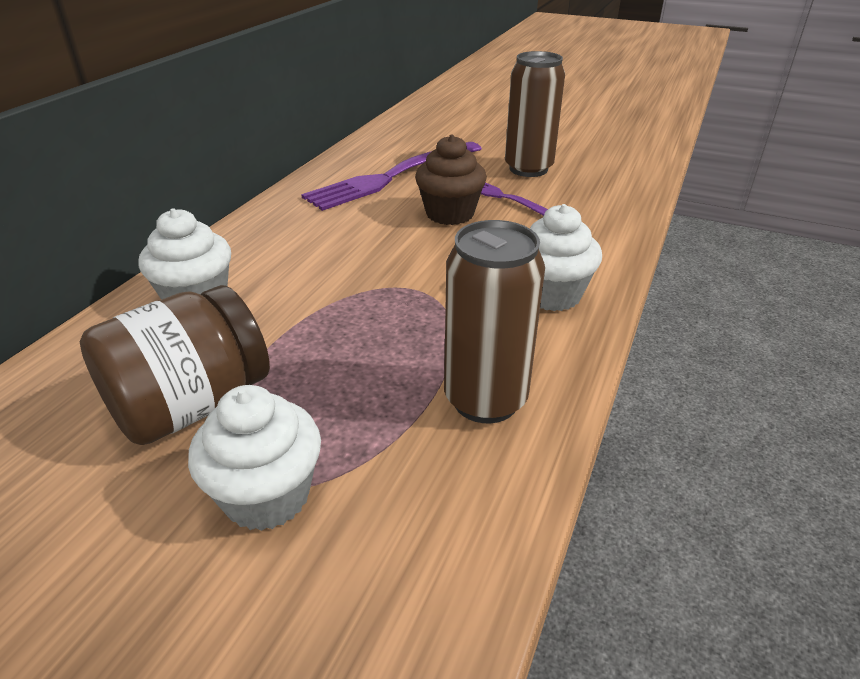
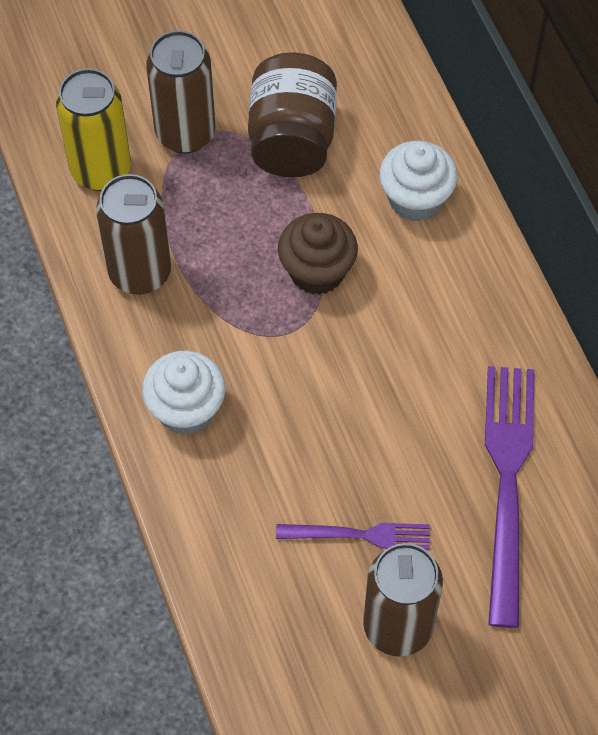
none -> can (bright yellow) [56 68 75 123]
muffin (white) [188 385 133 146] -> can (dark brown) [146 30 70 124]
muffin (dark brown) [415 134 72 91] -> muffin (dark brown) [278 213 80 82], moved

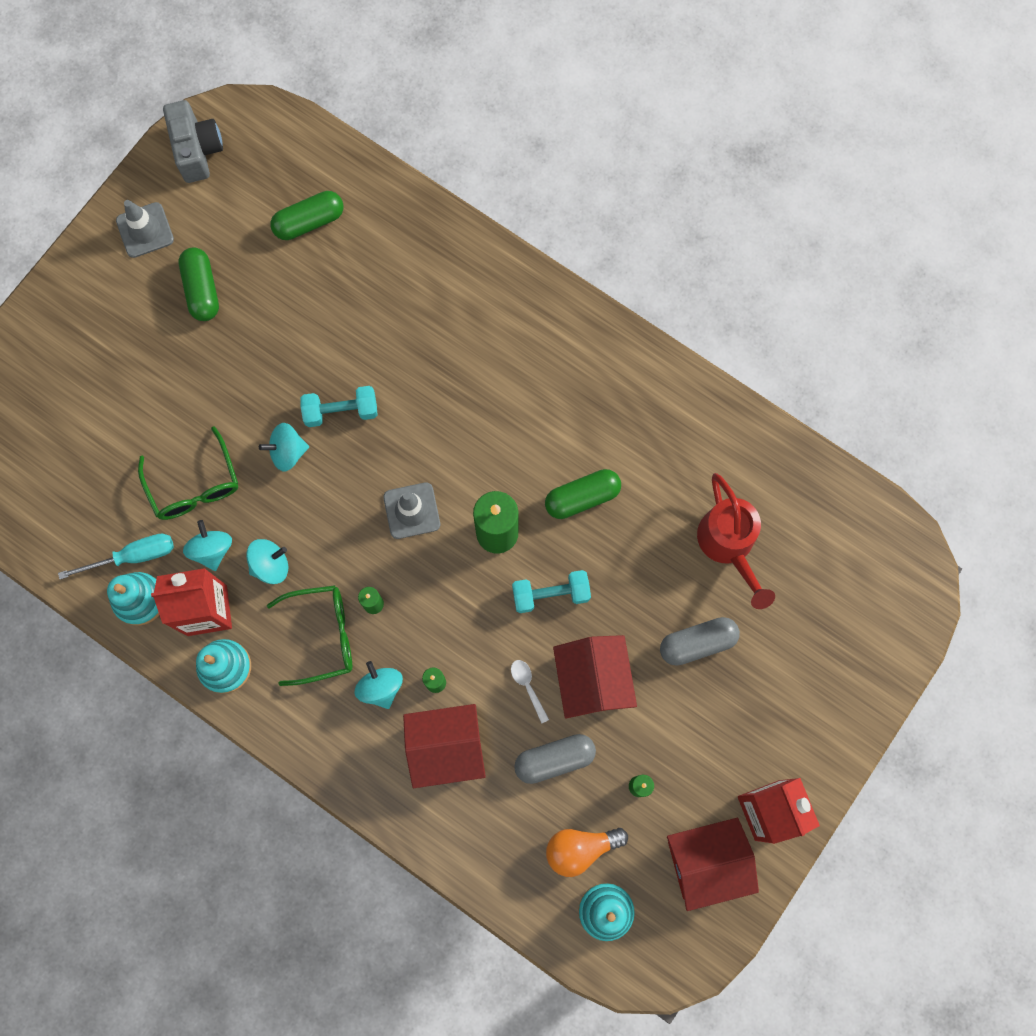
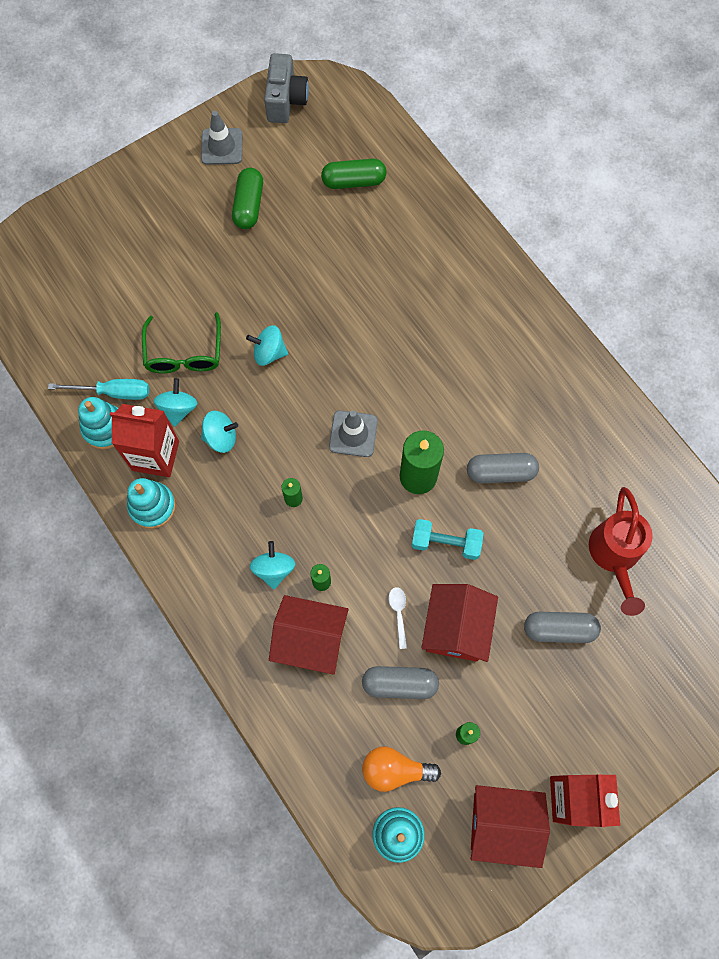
pill shape (leaf-green) [545 469 76 50] -> pill shape (gray) [467 453 72 30]
spectacles (leaf-green) [267 585 85 101] -> none
dumbbell (aqua) [300 386 78 41] -> none

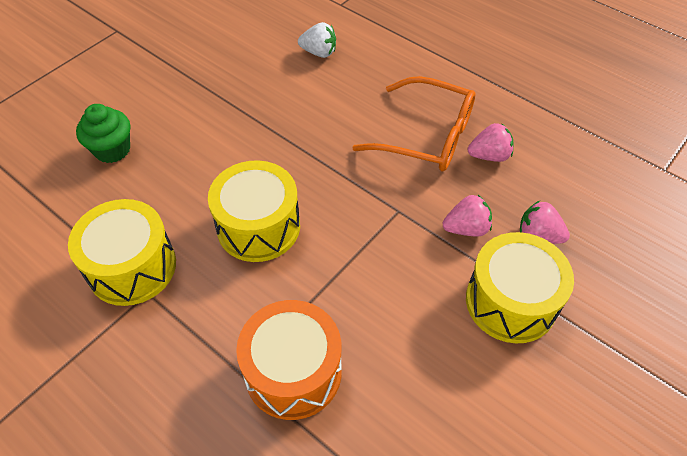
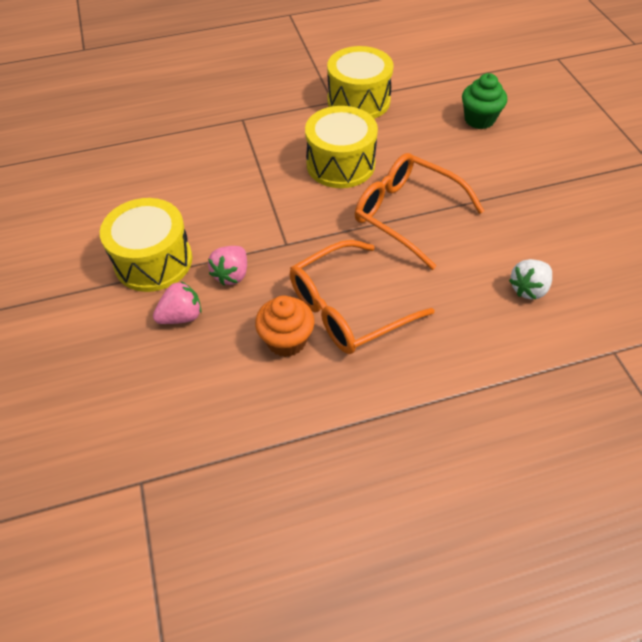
strawberry (pink) [468 123 45 39] -> muffin (orange) [255 295 60 62]
none -> spectacles (orange) [355 153 129 117]
snare drum (orange) [236 300 106 120] -> none

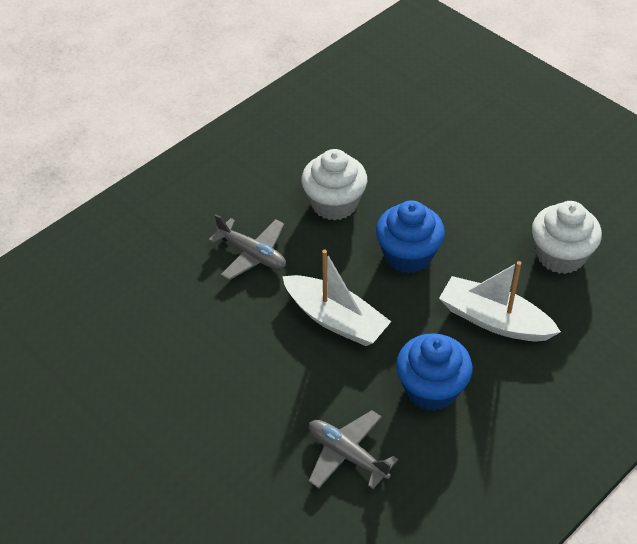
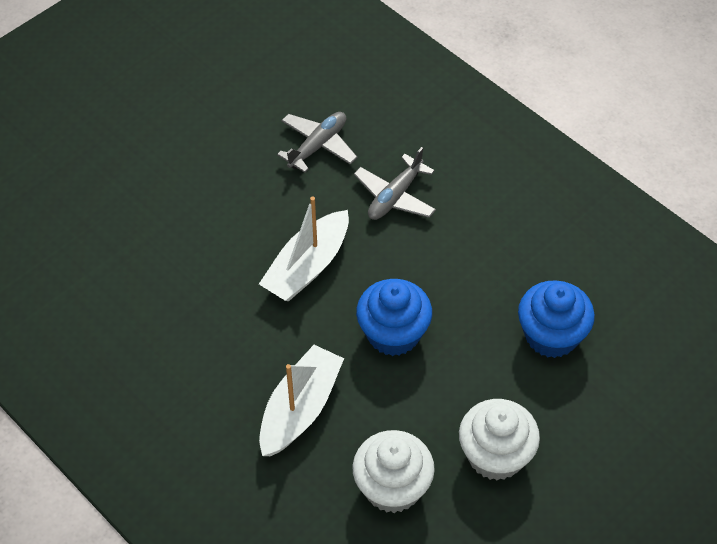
plane (gray) [309 410 89 79] -> plane (gray) [277 112 81 61], moved
muffin (white) [302 149 65 71] -> muffin (white) [459 399 81 82], moved
muffin (royal blue) [396 333 77 78] -> muffin (royal blue) [518 280 77 78], moved

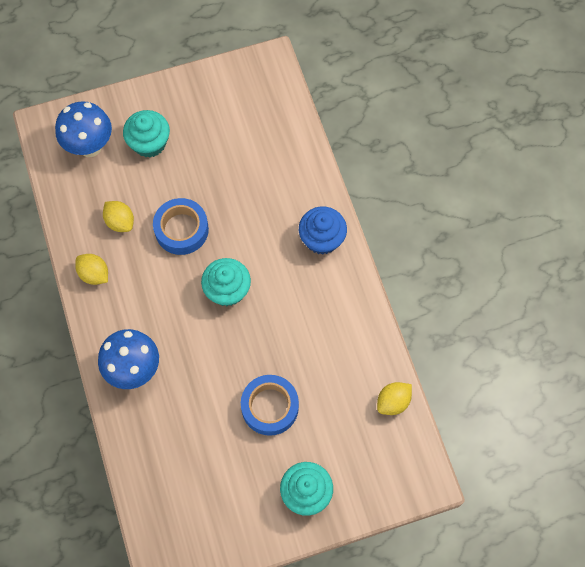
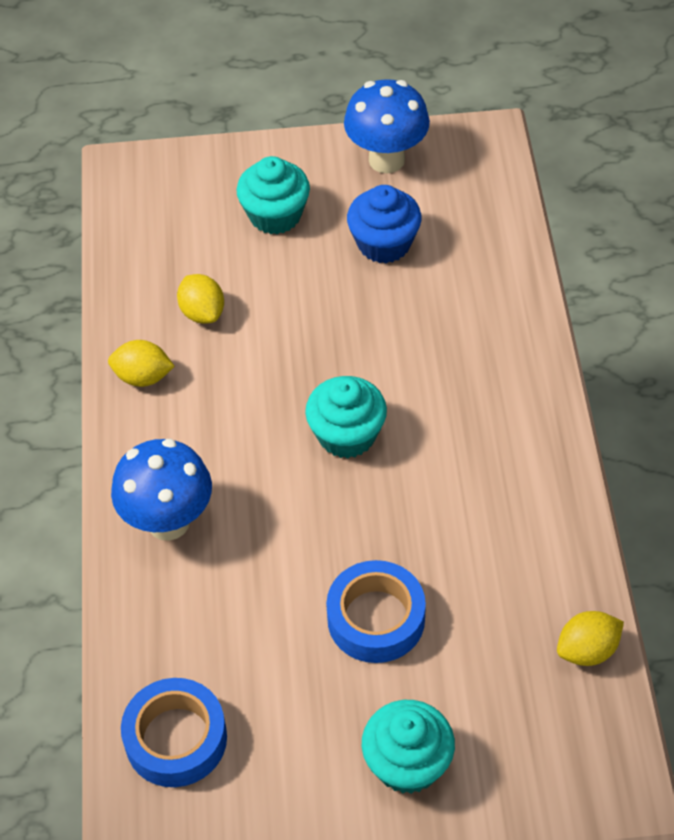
lemon (bright yellow) [75 254 33 31] -> lemon (bright yellow) [108 340 67 47], 45 degrees counterclockwise
sticky tape (royal blue) [153 198 56 57] -> sticky tape (royal blue) [121 678 106 109], moved
fungus (royal blue) [55 101 57 56] -> fungus (royal blue) [344 79 86 94], moved
muffin (royal blue) [299 207 48 48] -> muffin (royal blue) [347 185 74 78], moved

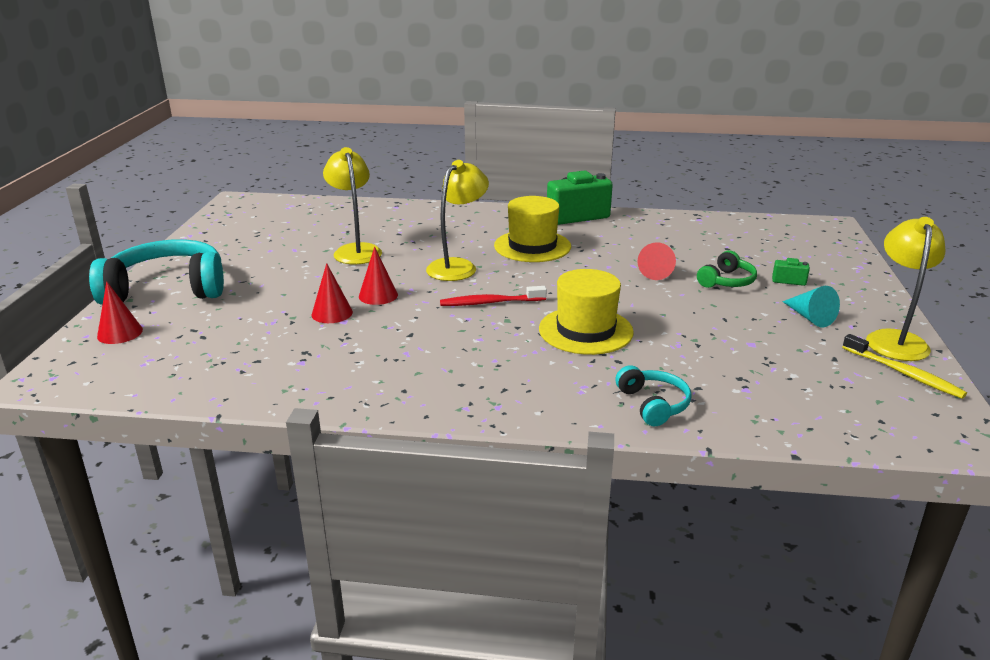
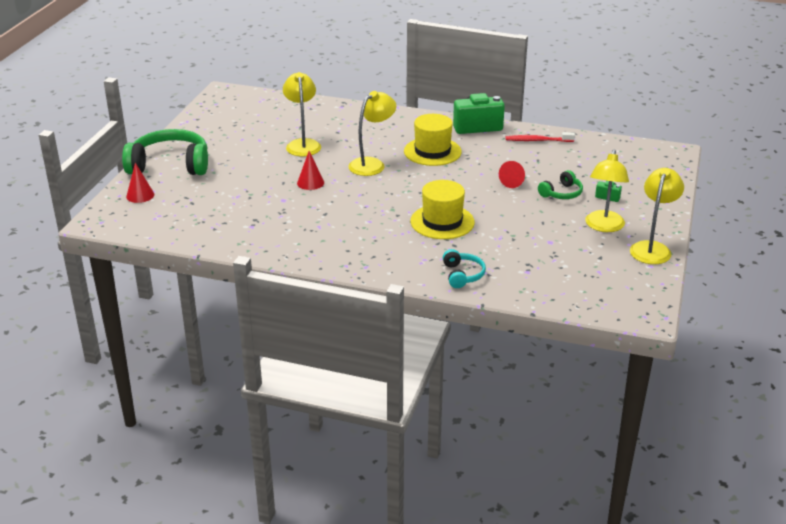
over-ear headphones (aqua) [89 239 135 66] -> over-ear headphones (leaf-green) [122 129 86 46]
tooth brush (red) [440 286 107 20] -> tooth brush (red) [506 132 69 10], moved
solid cone (aqua) [782 286 58 41] -> desk lamp (bright yellow) [585 149 44 83]
solid cone (red) [311 263 42 60] -> none
tooth brush (bright yellow) [843 334 124 65] -> none

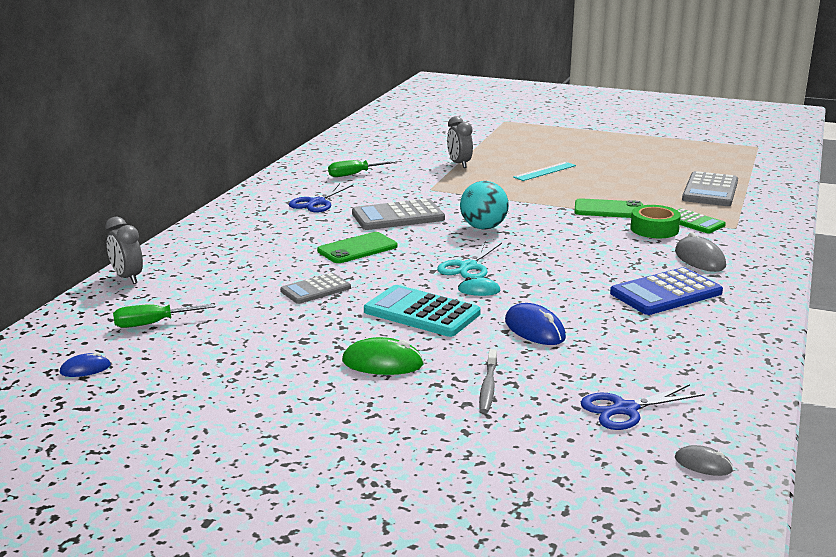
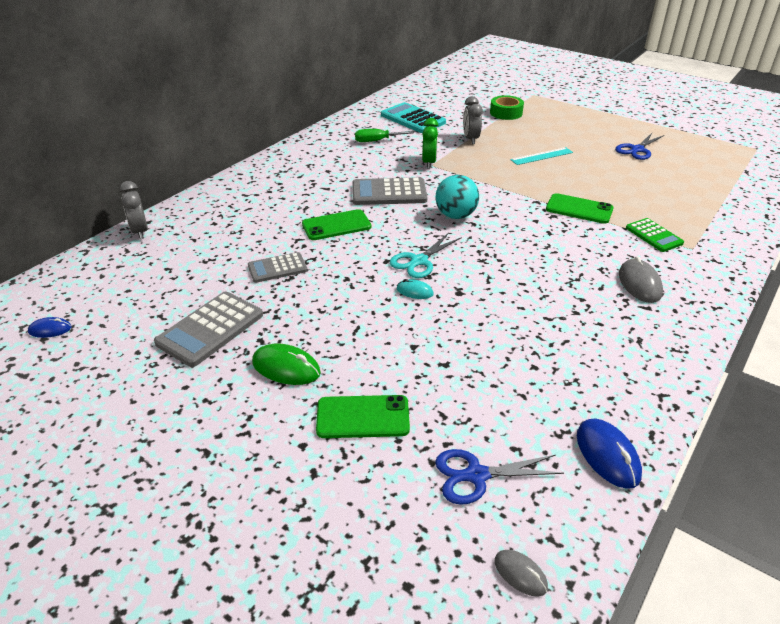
adding machine (gray) [682 171 56 35] -> adding machine (gray) [154 292 109 75], moved
tooth brush (gray) [479 349 18 64] -> mobile phone (leaf-green) [316 395 94 43]
adding machine (aqua) [364 285 117 52] -> adding machine (aqua) [381 102 65 31], moved
none -> bedside clock (leaf-green) [422 118 17 51]
sticky tape (leaf-green) [631 205 50 33] -> sticky tape (leaf-green) [490 95 34 25], moved
PC mouse (royal blue) [505 303 61 42] -> PC mouse (royal blue) [577 418 65 71], moved
pair of scissors (royal blue) [289 183 64 30] -> pair of scissors (royal blue) [615 133 49 27], moved
flat screwdriver (leaf-green) [113 304 101 24] -> none
adding machine (royal blue) [610 267 113 48] -> none

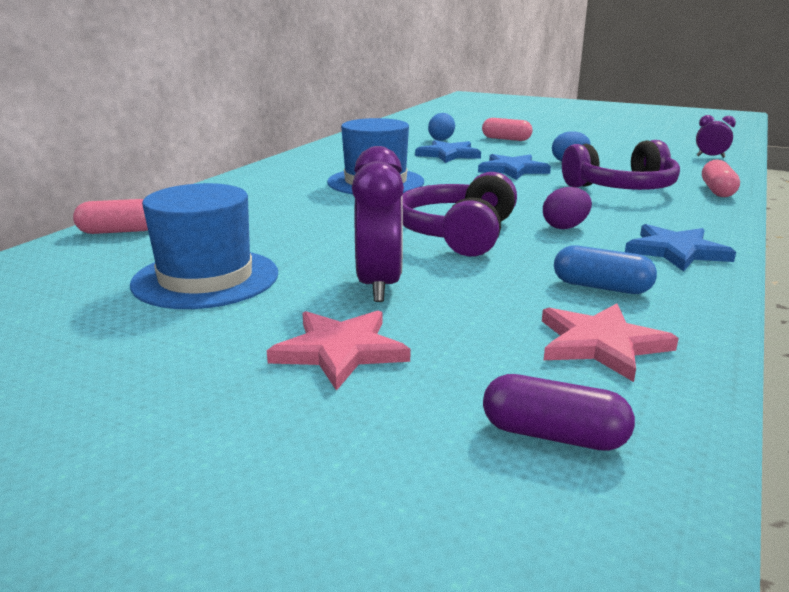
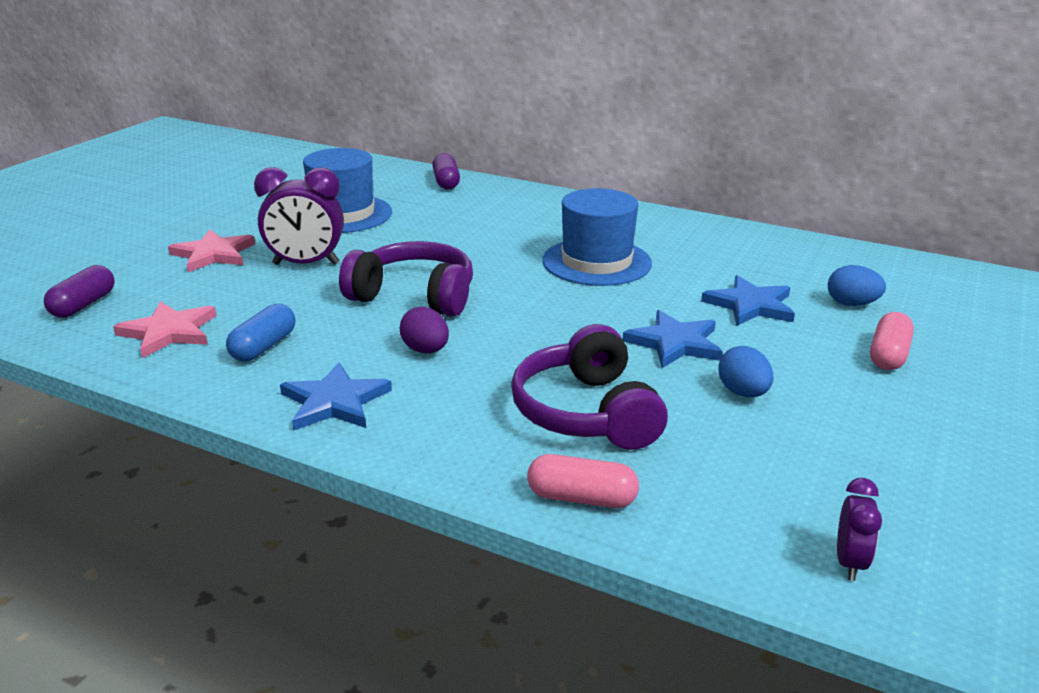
pill shape (pink) [73 199 75 35] -> pill shape (purple) [432 153 28 37]

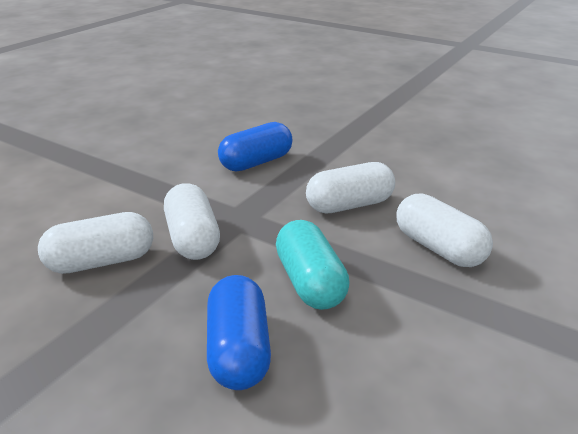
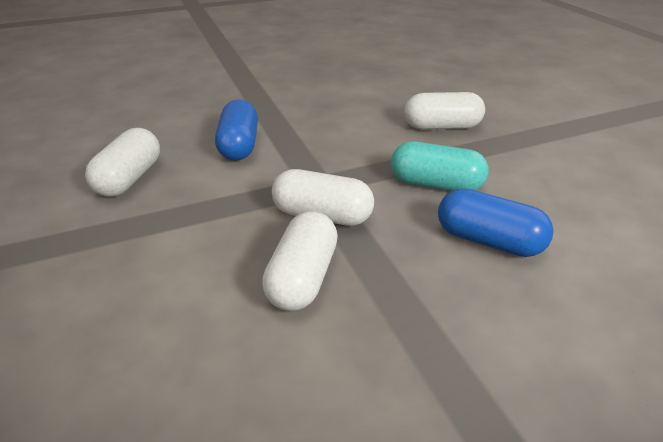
pill shape (white) [306 162 89 51] -> pill shape (white) [85 128 75 69], moved

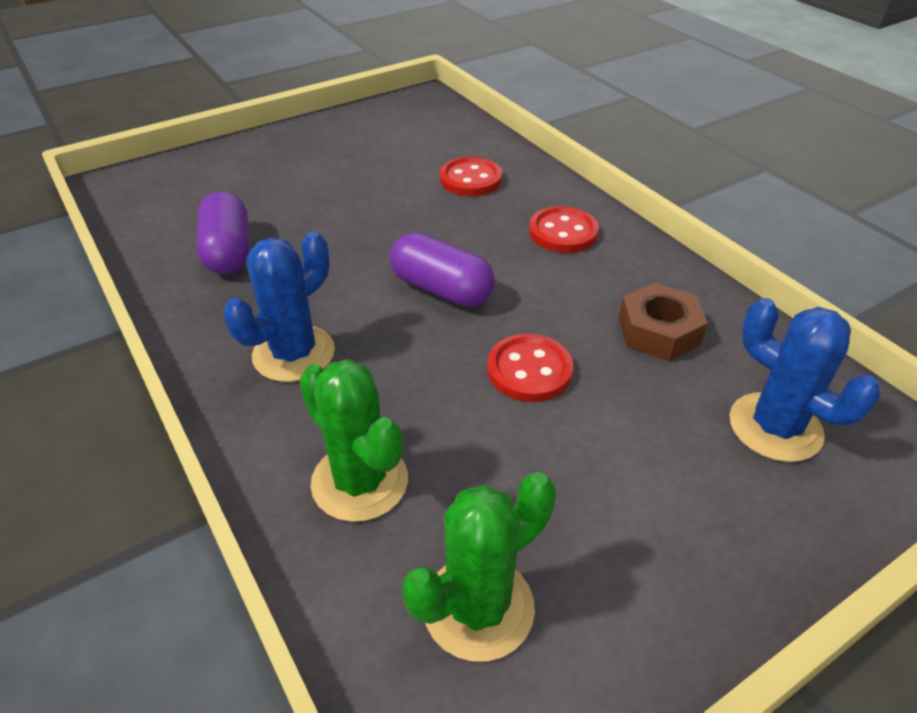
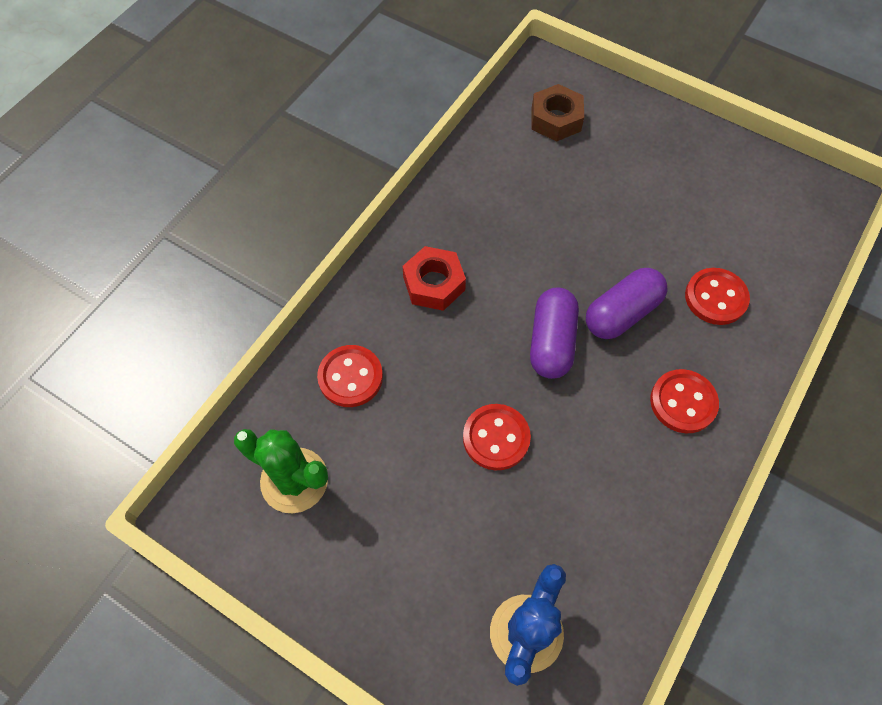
prickly plant (leaf-green) [299 359 109 163] -> shirt button (red) [317 345 66 62]
prickly plant (royal blue) [223 231 112 151] -> hexagon nut (red) [402 246 64 65]
hexagon nut (dark brown) [619 283 89 78] -> hexagon nut (dark brown) [532 84 52 58], moved
pill shape (purple) [197 191 52 83] -> pill shape (purple) [586 268 82 71], moved

